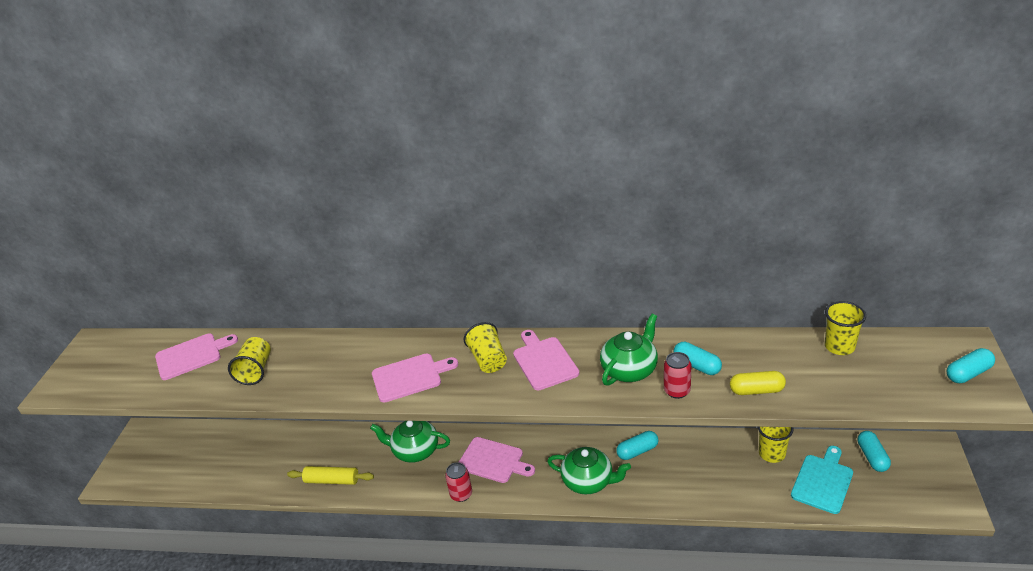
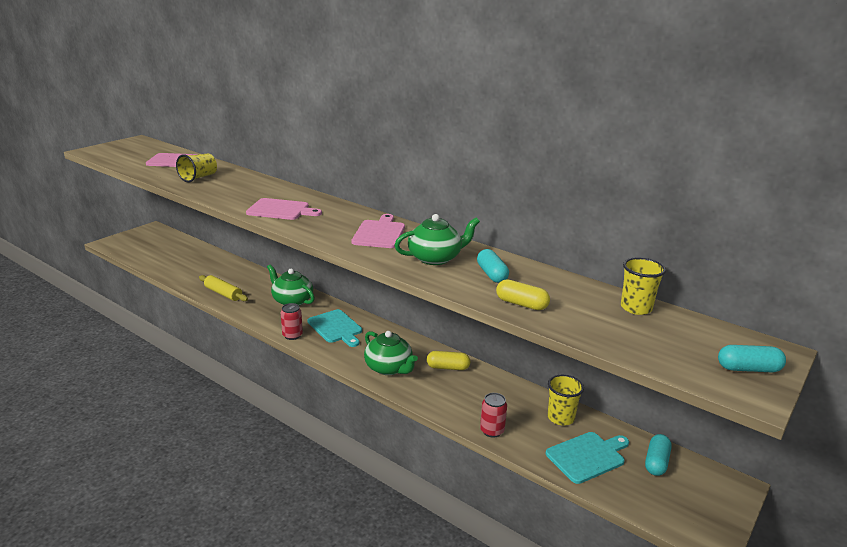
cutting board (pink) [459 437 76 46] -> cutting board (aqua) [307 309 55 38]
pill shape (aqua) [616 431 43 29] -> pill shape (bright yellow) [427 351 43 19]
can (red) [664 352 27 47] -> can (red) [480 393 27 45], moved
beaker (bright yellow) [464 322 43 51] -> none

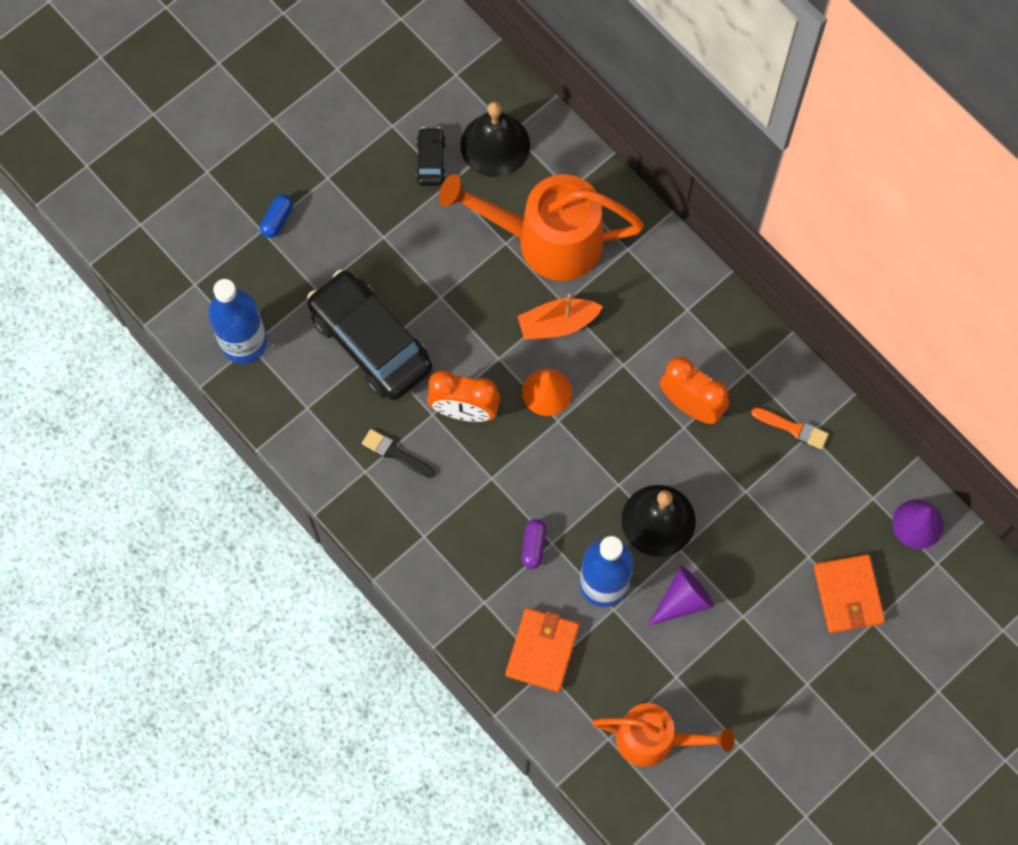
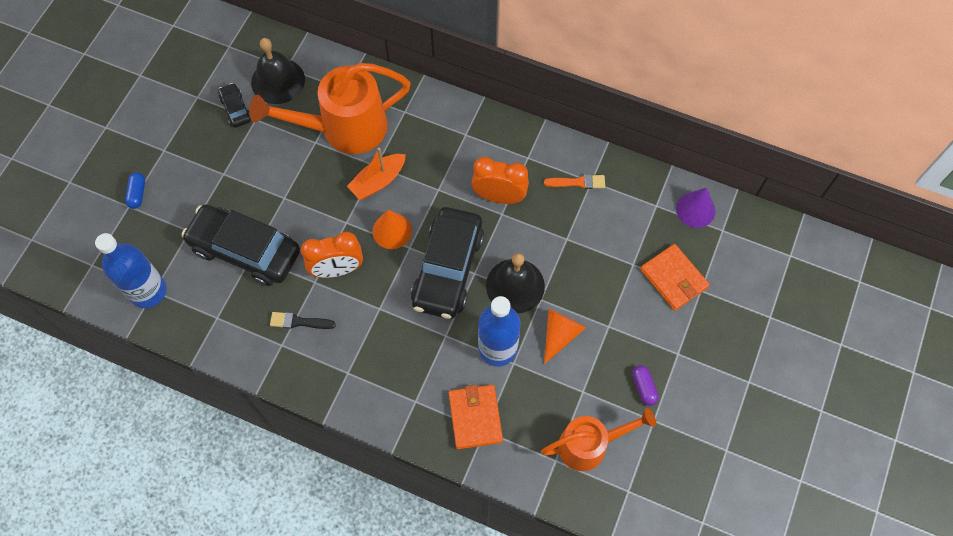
none -> car (ebony) [411 207 73 112]
solid cone (purple) [648 566 66 60] -> solid cone (orange) [544 309 42 55]
pill shape (purple) [521 519 25 50] -> pill shape (purple) [632 365 27 41], moved

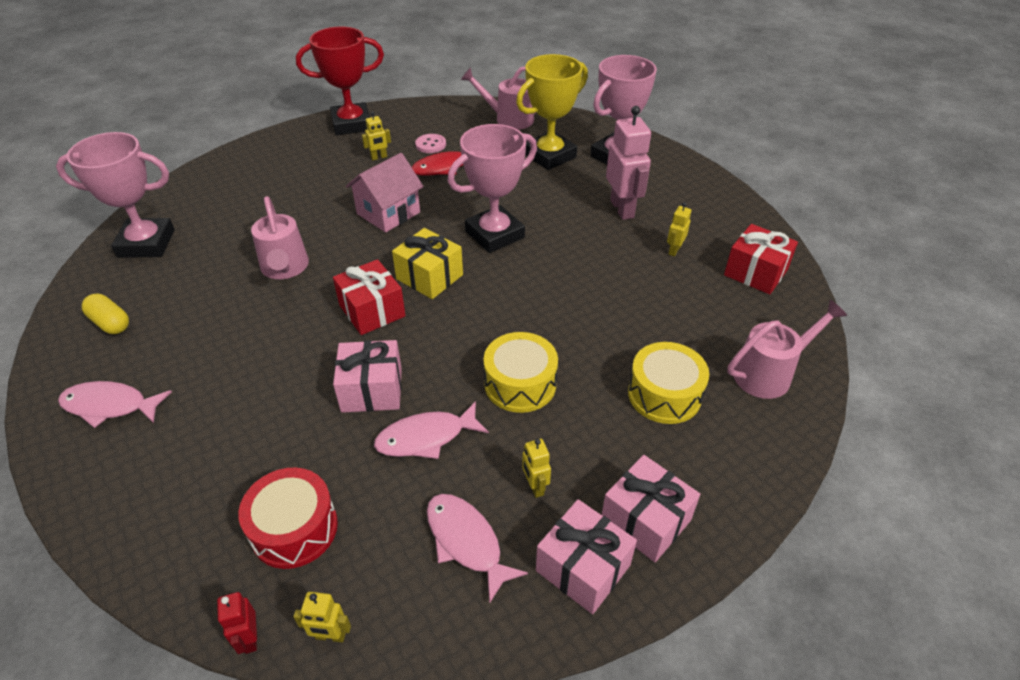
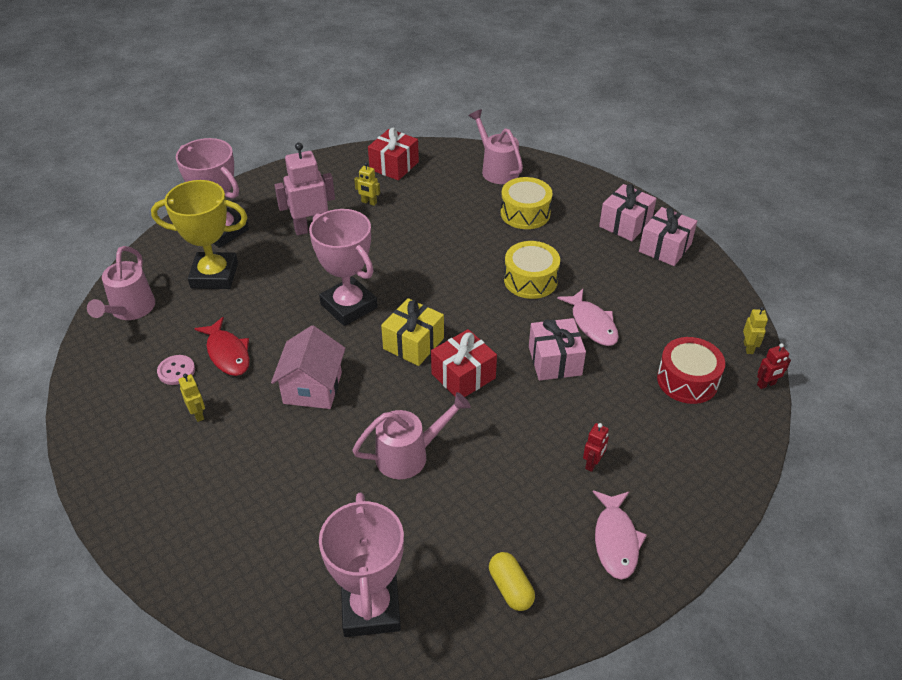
award cup (bright yellow) [516 54 72 116] -> award cup (bright yellow) [151 180 97 109], 45 degrees counterclockwise
house (pink) [346 153 78 80] -> house (pink) [271 325 74 84], 60 degrees clockwise
pill shape (bright yellow) [82 294 47 40] -> pill shape (bright yellow) [489 552 46 59], 60 degrees counterclockwise
none -> toy robot (red) [583 423 26 49]
award cup (red) [296 26 88 109] -> none
fish figure (pink) [427 494 101 109] -> none
toy robot (bright yellow) [522 439 29 59] -> none

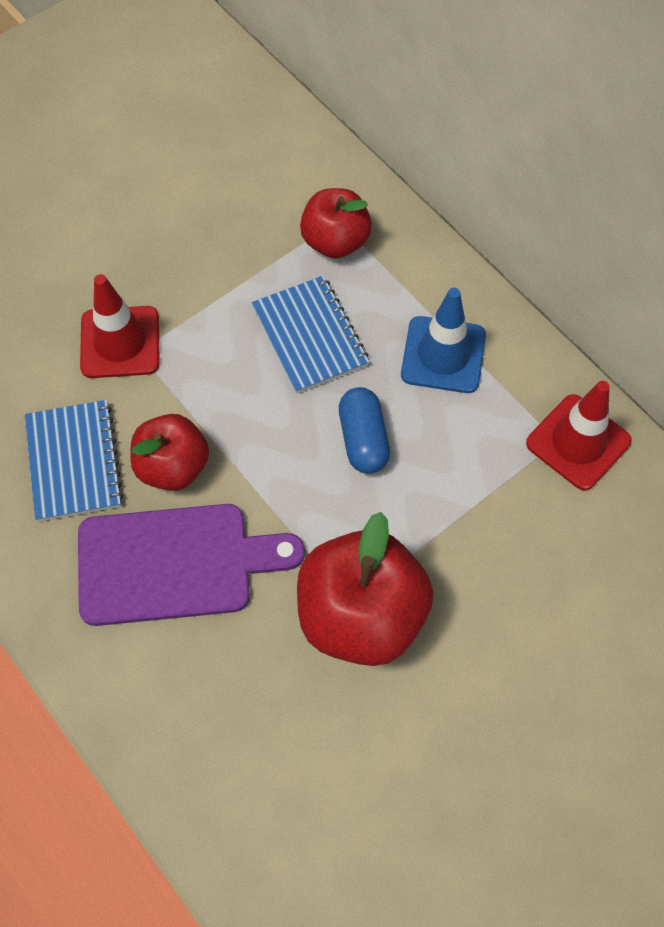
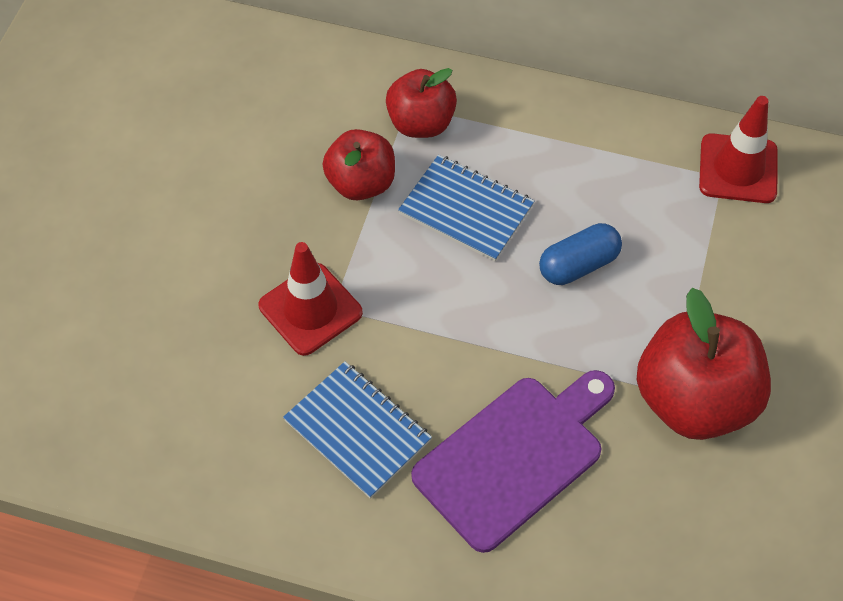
toy apple (red) [130 414 79 77] -> toy apple (red) [322 129 73 71], moved
pill shape (royal blue) [339 387 51 87] -> pill shape (royal blue) [539 223 83 62], 75 degrees counterclockwise
traffic cone (royal blue) [401 288 85 105] -> none

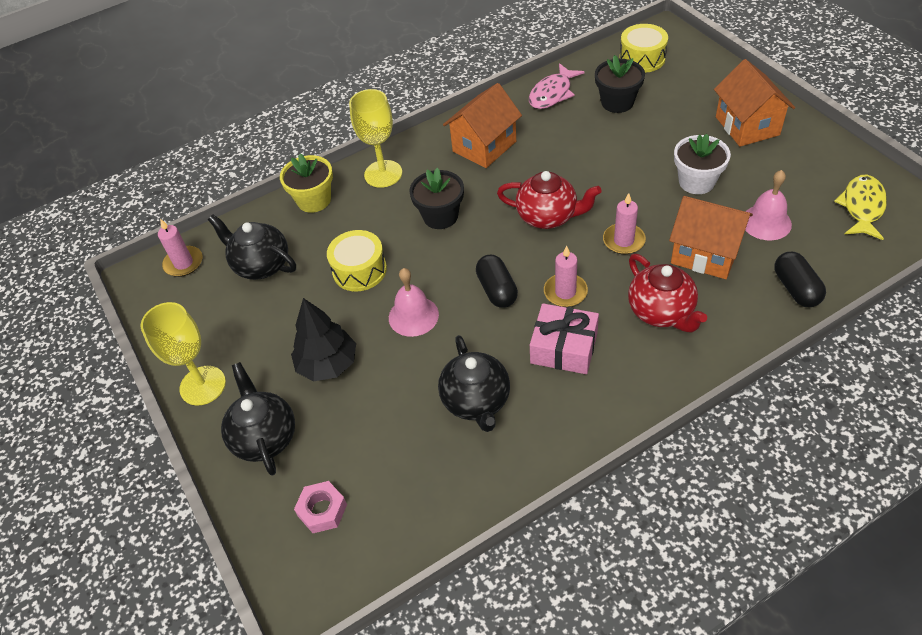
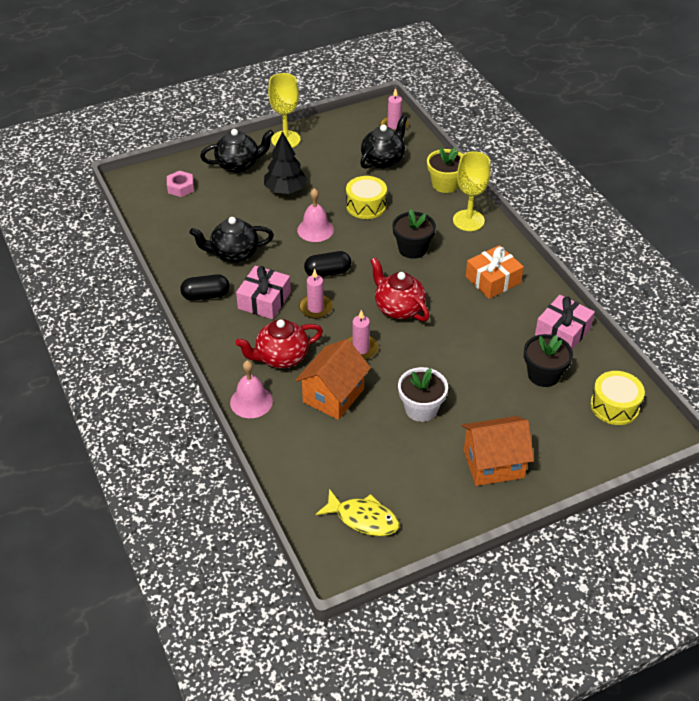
pill shape (ebony) [774 252 52 55] -> pill shape (ebony) [180 274 49 27], moved
hand bell (pink) [745 170 47 70] -> hand bell (pink) [230 360 43 58], moved
china teapot (red) [497 171 105 58] -> china teapot (red) [370 257 59 64], 120 degrees clockwise
house (orange) [443 83 79 85] -> present (orange) [466 245 58 54]
fish figure (pink) [529 63 56 46] -> present (pink) [535 295 60 55]

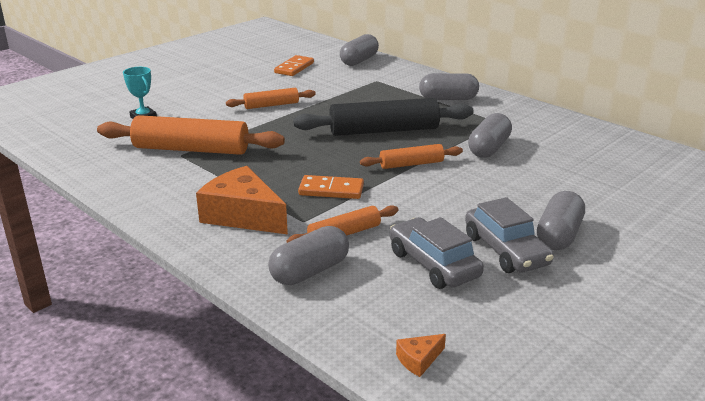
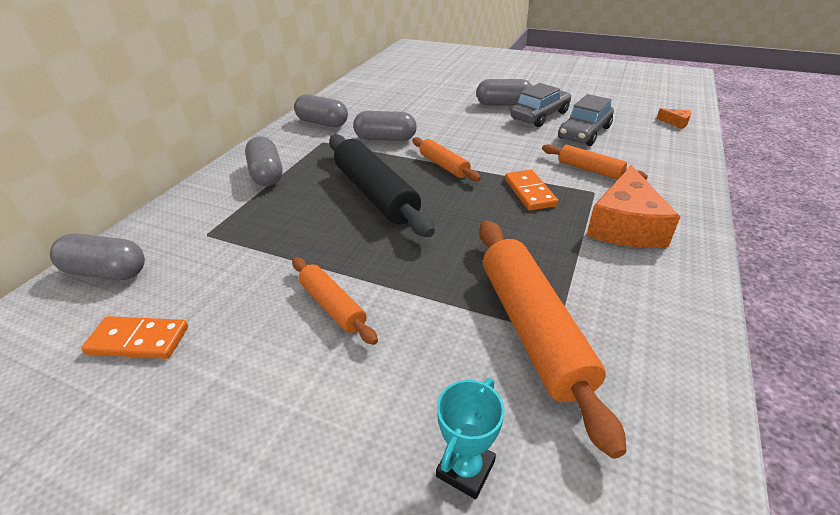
pill shape (gray) [268 226 81 59] -> pill shape (gray) [294 94 54 33], moved

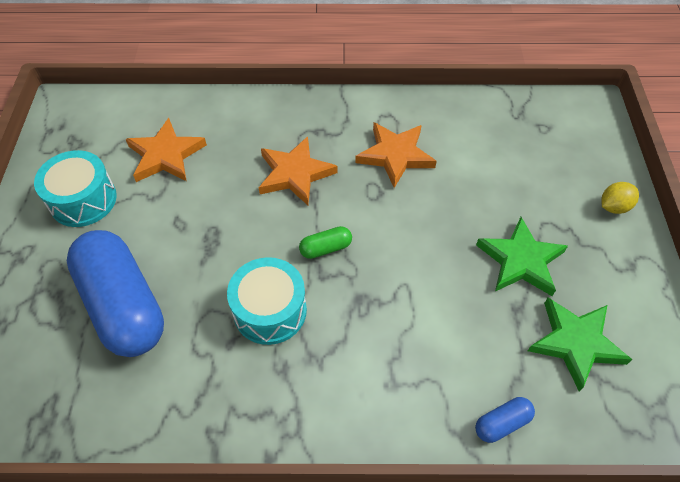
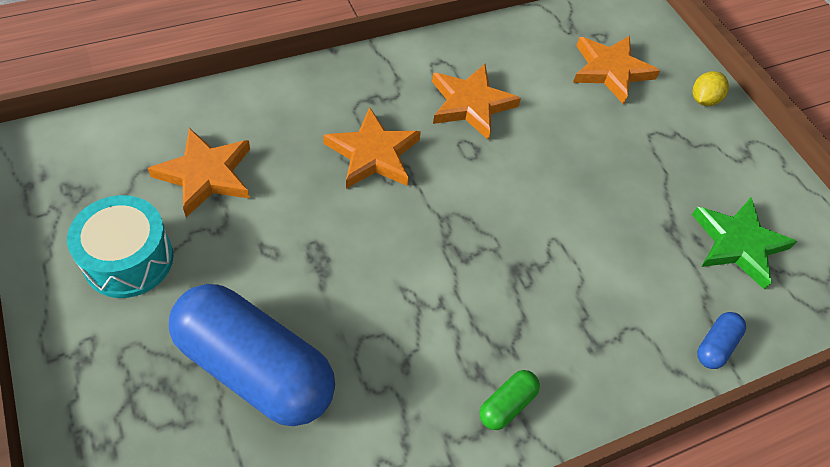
pill shape (leaf-green) [299 226 53 33] -> pill shape (leaf-green) [480 370 60 60], moved
none -> star (orange) [573 36 87 68]
snare drum (aqua) [227 257 80 88] -> none
star (leaf-green) [476 217 92 79] -> none

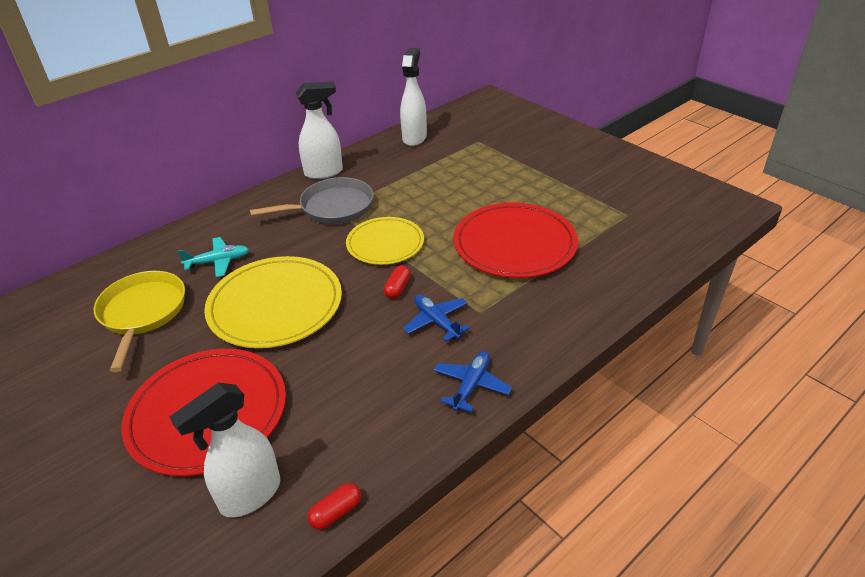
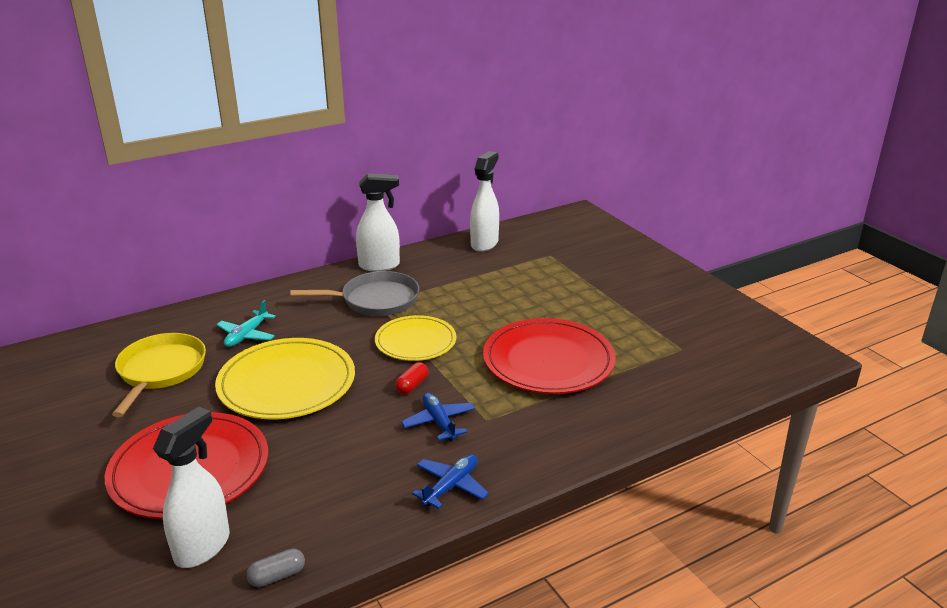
spray bottle (white) [170 383 110 135] -> spray bottle (white) [153 407 77 161], 150 degrees clockwise
plane (aqua) [178 237 71 40] -> plane (aqua) [216 300 60 47], 120 degrees clockwise
pill shape (red) [307 483 54 47] -> pill shape (gray) [246 548 59 39]

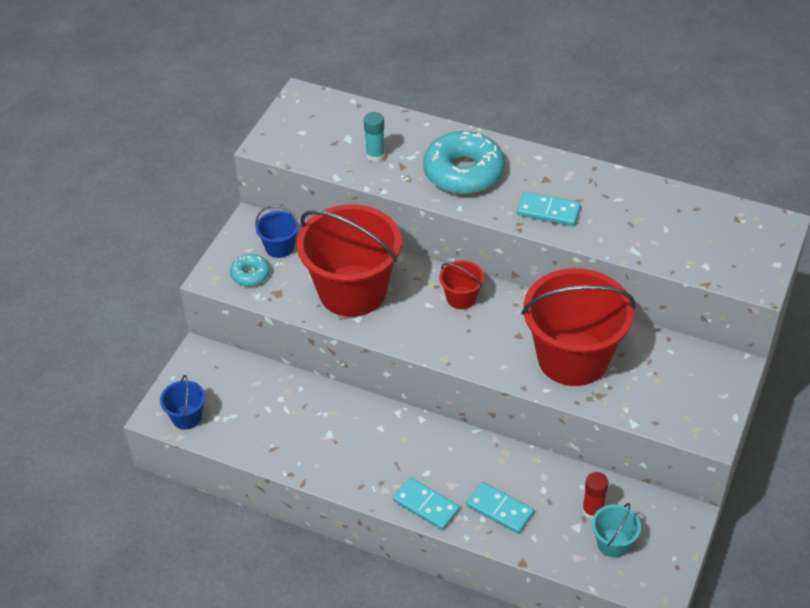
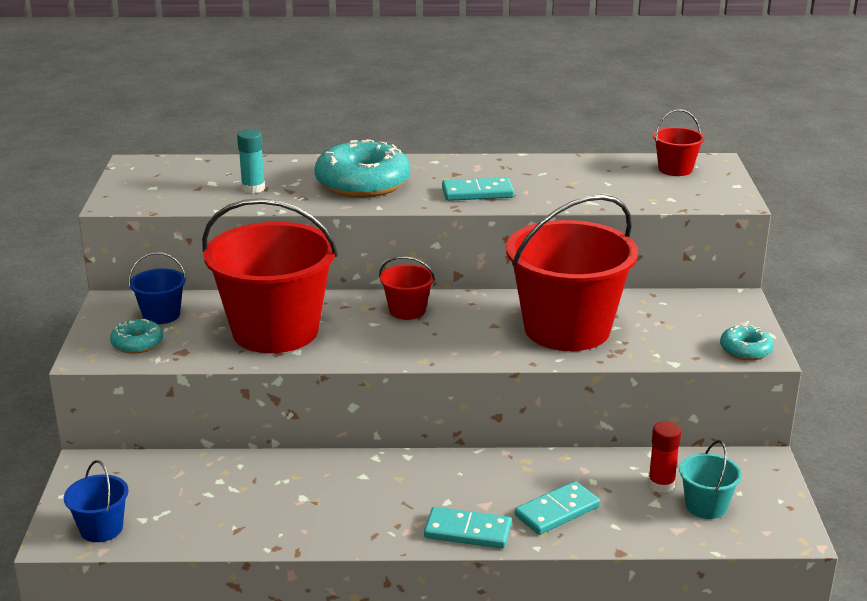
domino (aqua) [466 482 68 52] -> domino (aqua) [515 481 85 54], 45 degrees counterclockwise
none -> sand bucket (red) [653 109 51 67]
none -> doughnut (aqua) [720 325 54 35]

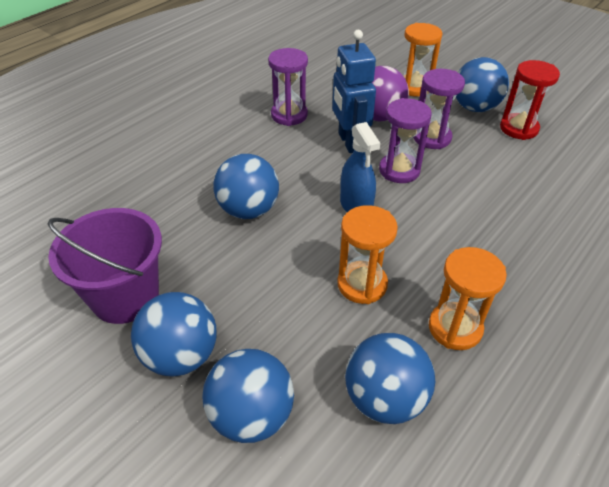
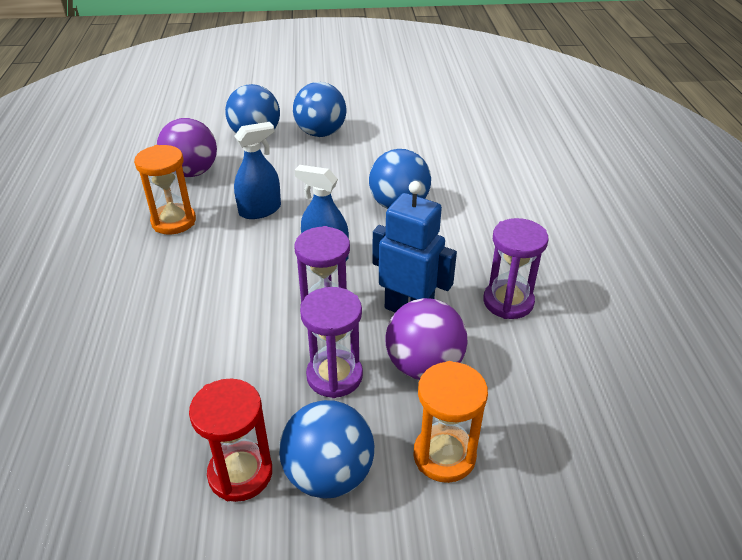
ball (royal blue) [345 333 90 91] -> ball (purple) [157 118 60 59]
sandglass (orange) [337 205 61 99] -> spray bottle (royal blue) [234 122 47 97]
sand bucket (purple) [48 208 114 116] -> none

